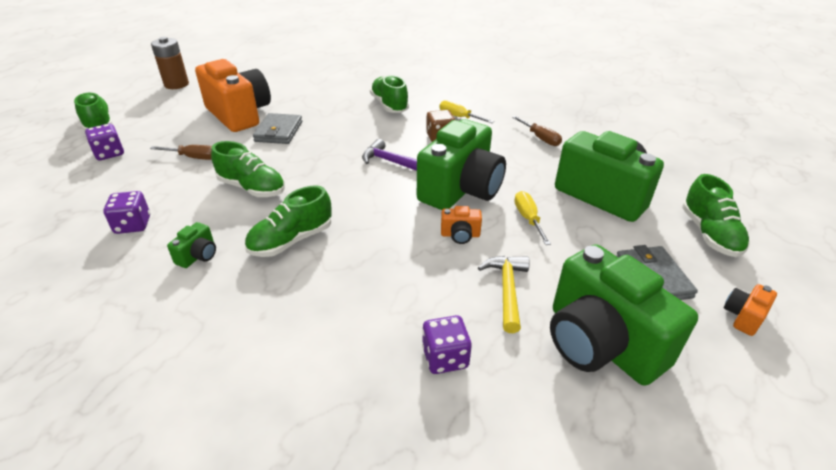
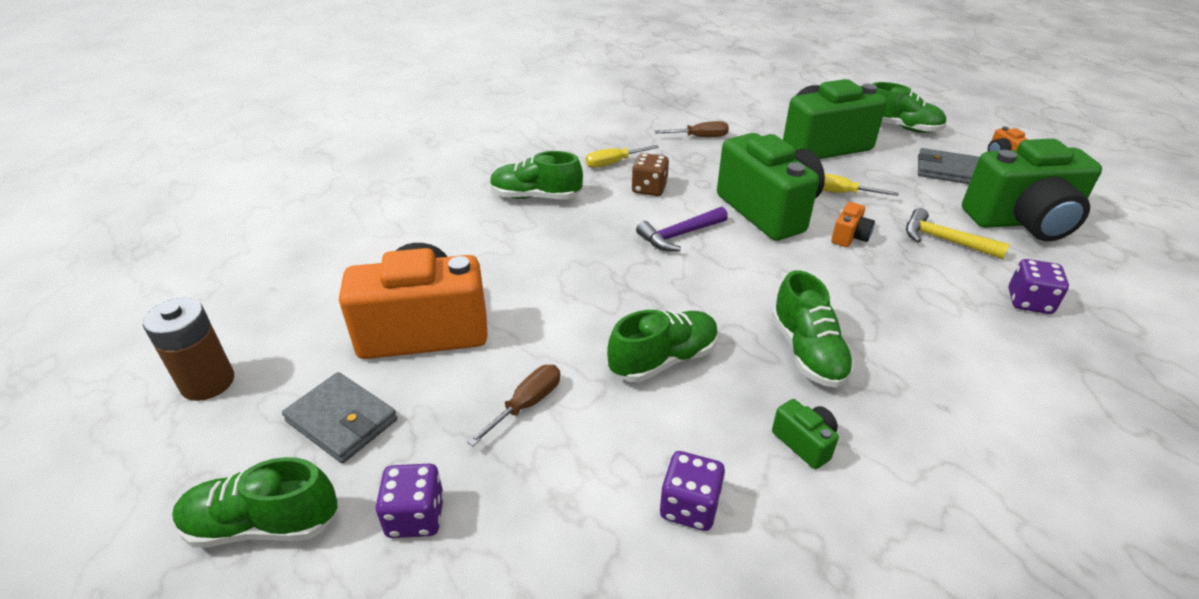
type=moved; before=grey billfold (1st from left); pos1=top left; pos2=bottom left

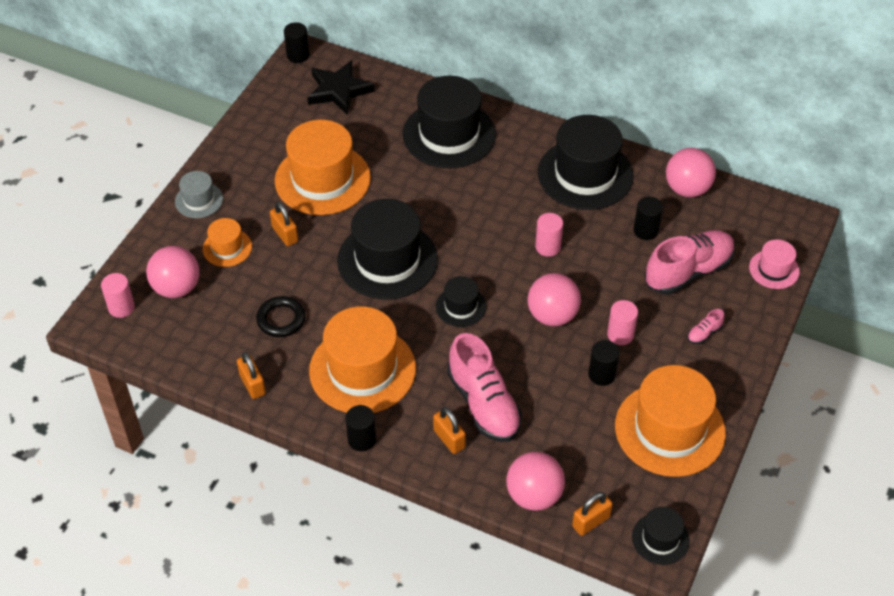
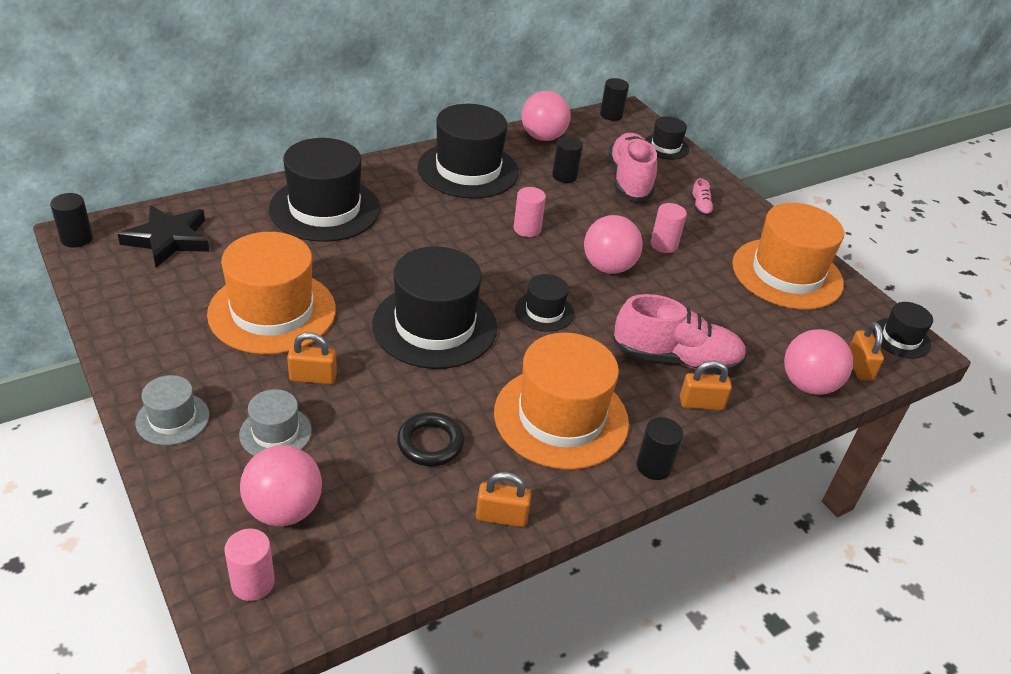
type=recoloured; before=orange top hat (1st from left); after=grey top hat (2nd from left); pos1=middle left; pos2=middle left
type=moved; before=black cylinder (3rd from left); pos1=middle right; pos2=top centre
type=recoloured; before=rosy top hat; after=black top hat (5th from left); pos1=middle right; pos2=top centre

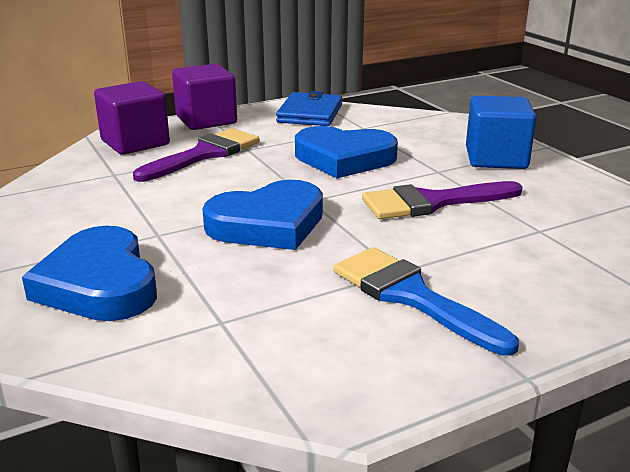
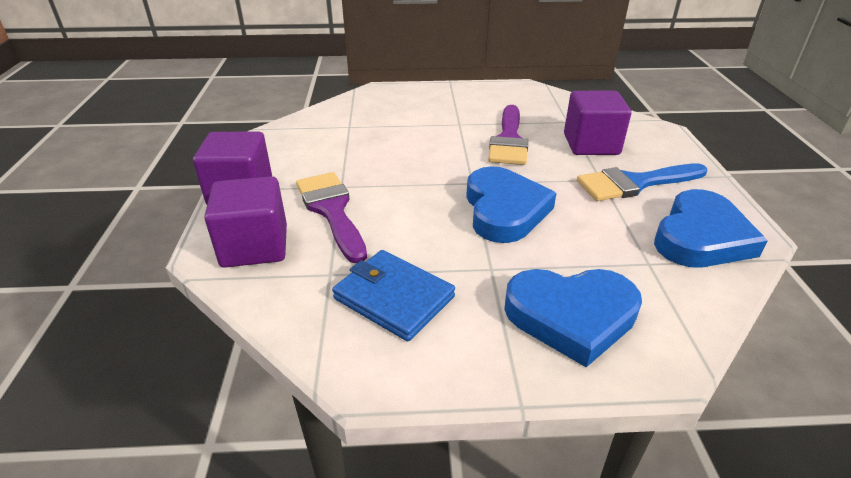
type=moved; before=blue billfold; pos1=top centre; pos2=centre
type=moved; before=blue heart (3rd from left); pos1=top centre; pos2=middle right
type=removed; before=blue solid cube; pos1=top right
type=added; after=violet solid cube (3rd from left); pos2=top right

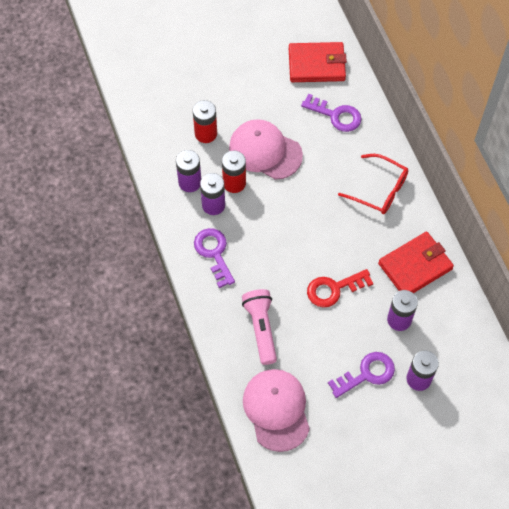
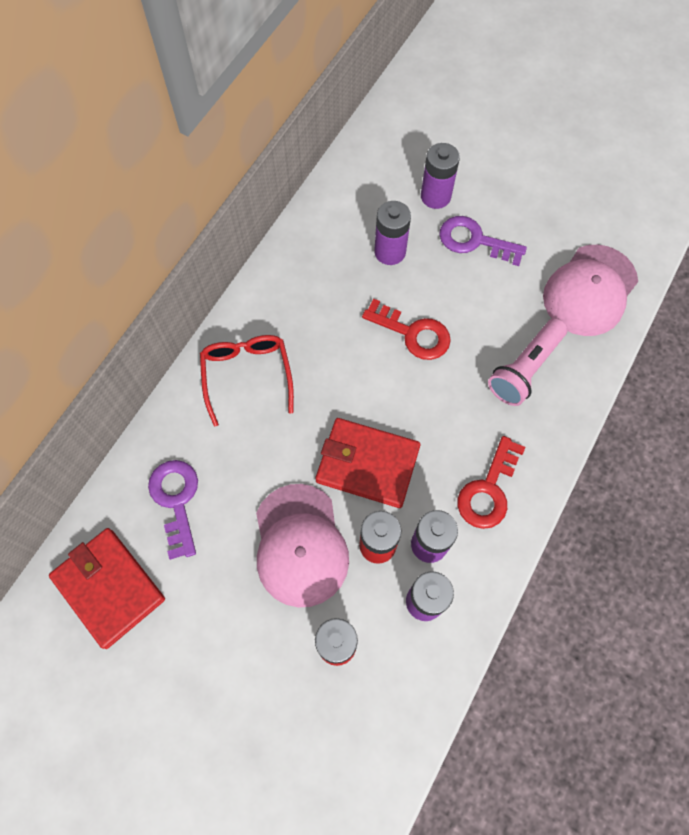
type=recoloured; before=violet latchkey (1st from left); after=scarlet latchkey (2nd from left); pos1=centre; pos2=middle right
type=moved; before=scarlet billfold (2nd from left); pos1=middle right; pos2=centre

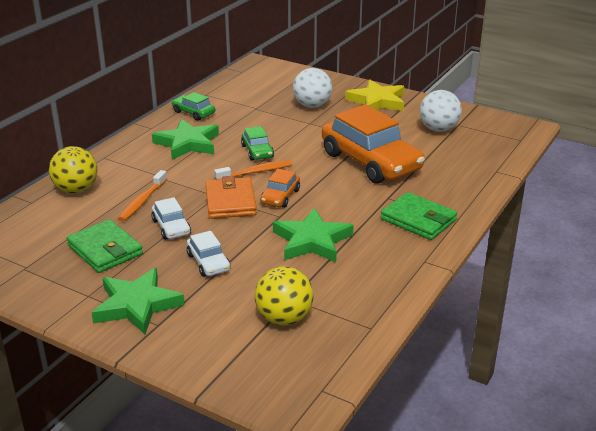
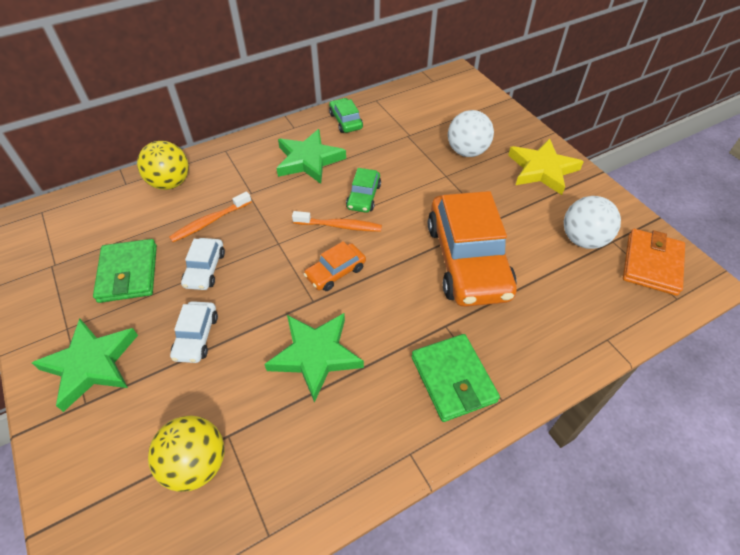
type=moved; before=orange billfold; pos1=centre; pos2=middle right

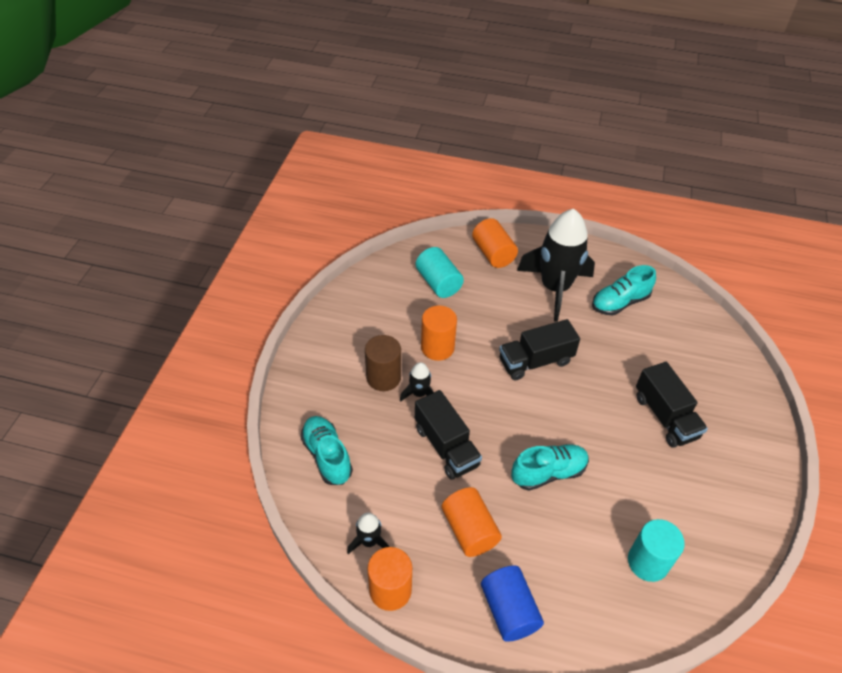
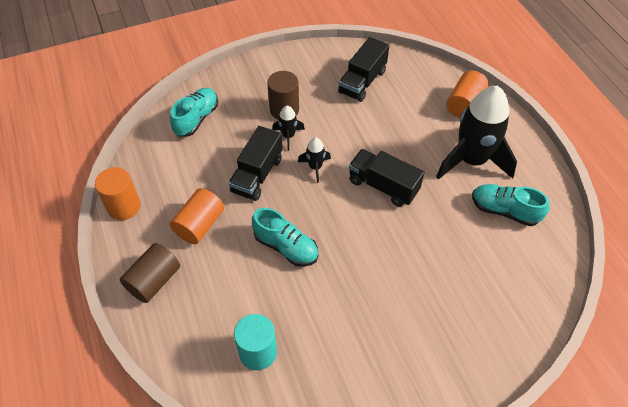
type=moved; before=black spaceship (1st from left in the first image); after=black spaceship (2nd from left); pos1=bottom centre; pos2=centre
type=removed; before=aqua cylinder (1st from left); pos1=centre
type=removed; before=orange cylinder (2nd from left); pos1=centre
type=recoloured; before=blue cylinder; after=brown cylinder (1st from left); pos1=bottom centre; pos2=bottom left
type=moved; before=black truck (3rd from left in the first image); after=black truck (2nd from left); pos1=middle right; pos2=top centre

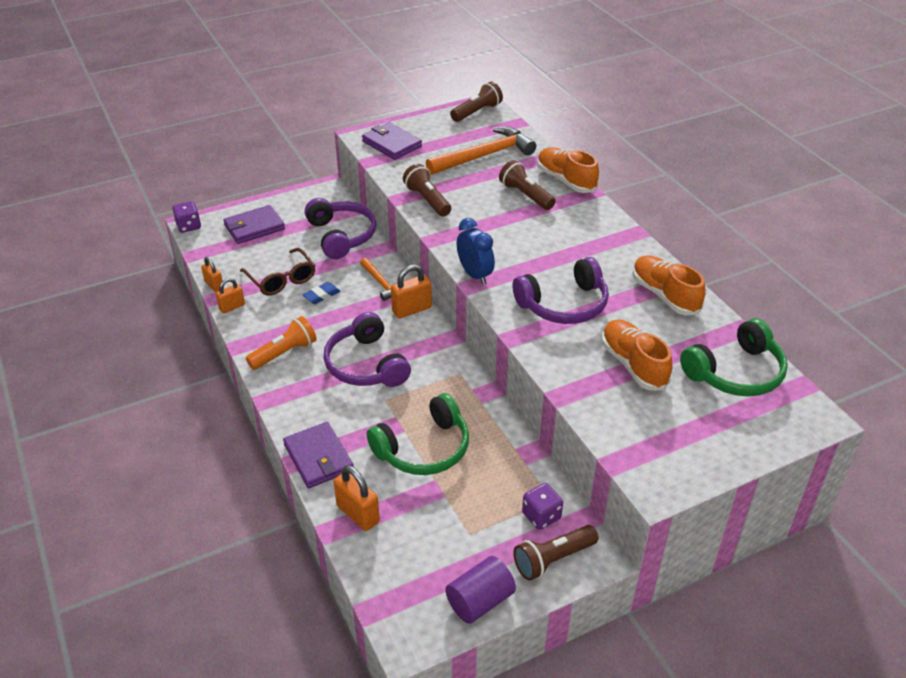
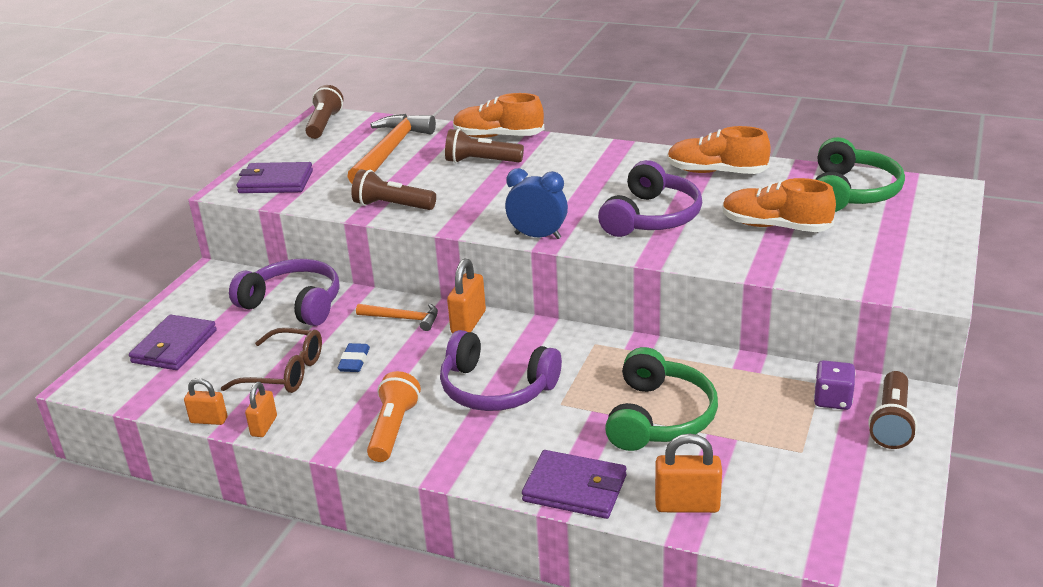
type=removed; before=violet die (1st from left); pos1=top left
type=removed; before=violet cylinder; pos1=bottom centre

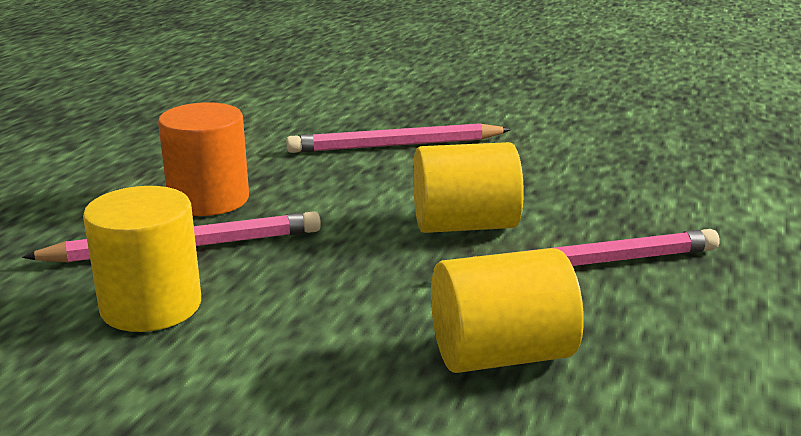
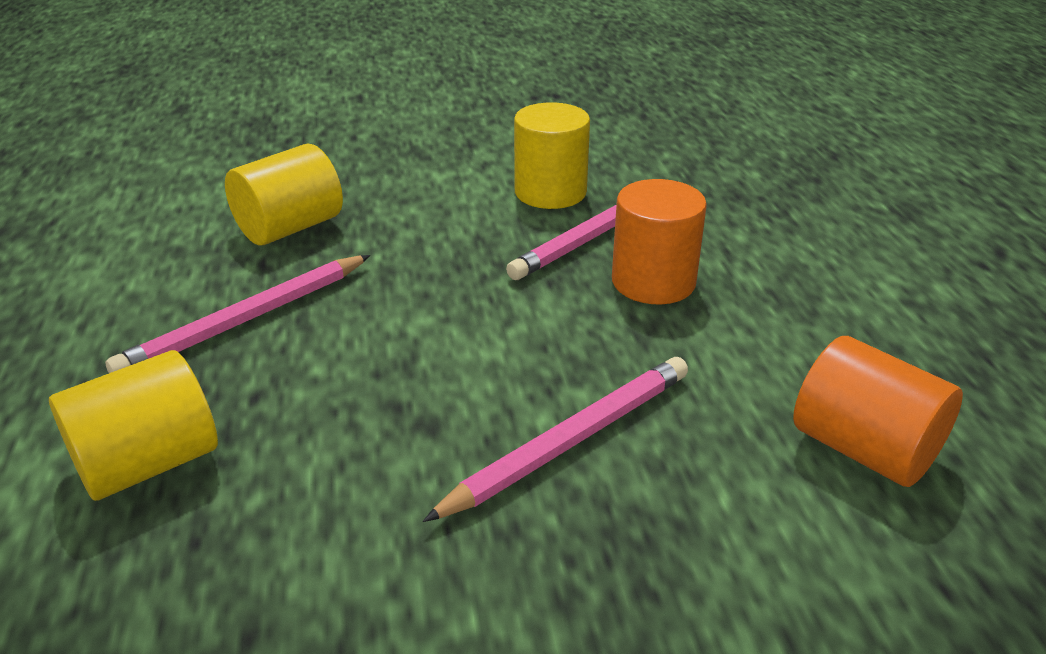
type=moved; before=yellow cylinder (2nd from left in the first image); after=yellow cylinder (1st from left); pos1=centre; pos2=middle left
type=added; after=orange cylinder (2nd from left); pos2=middle right

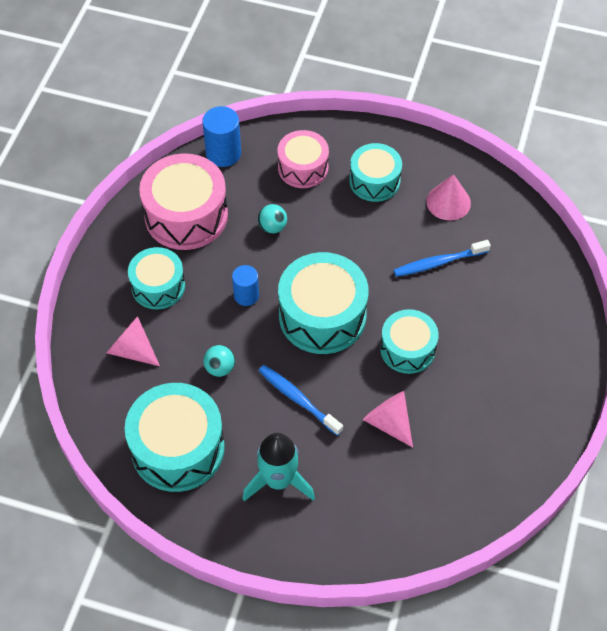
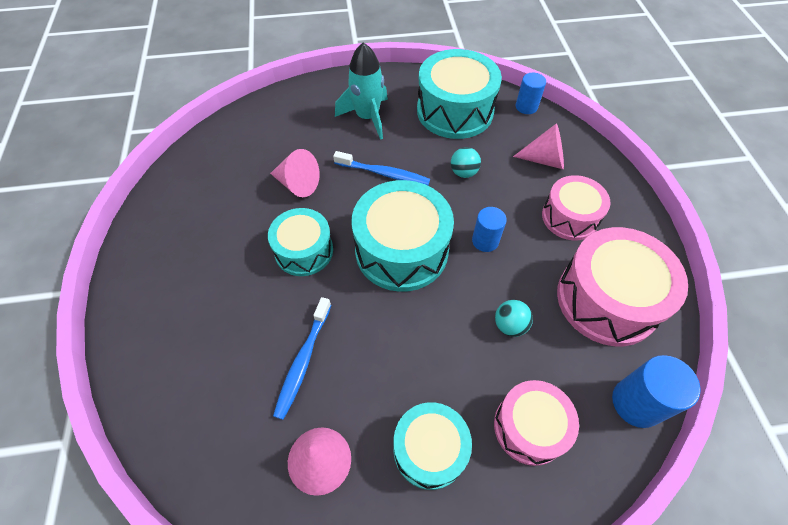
type=recoloured; before=aqua drum (1st from left); after=rosy drum (2nd from left); pos1=middle left; pos2=middle right
type=turned; before=blue dental brush (2nd from left in the first image); pos1=middle right; pos2=bottom centre; turn=150
type=added; after=blue cylinder (2nd from left); pos2=top right

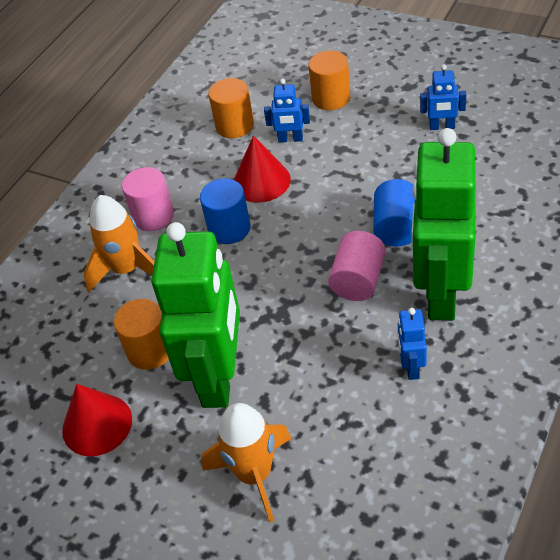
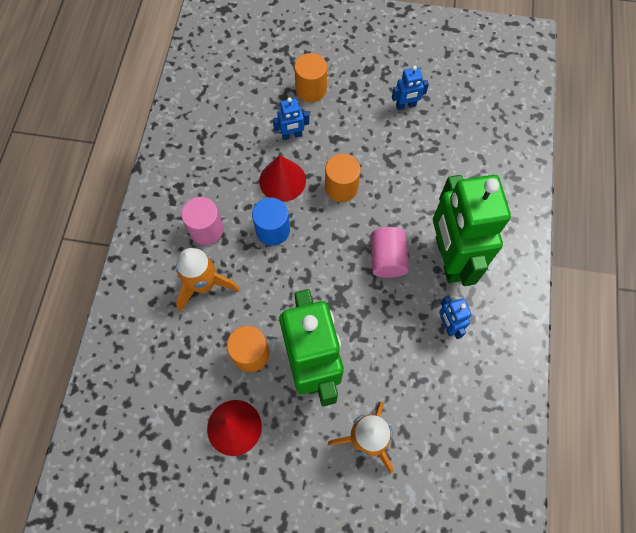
type=moved; before=orange cylinder (2nd from left in the first image); after=orange cylinder (3rd from left); pos1=top centre; pos2=centre
type=removed; before=blue cylinder (2nd from left); pos1=middle right

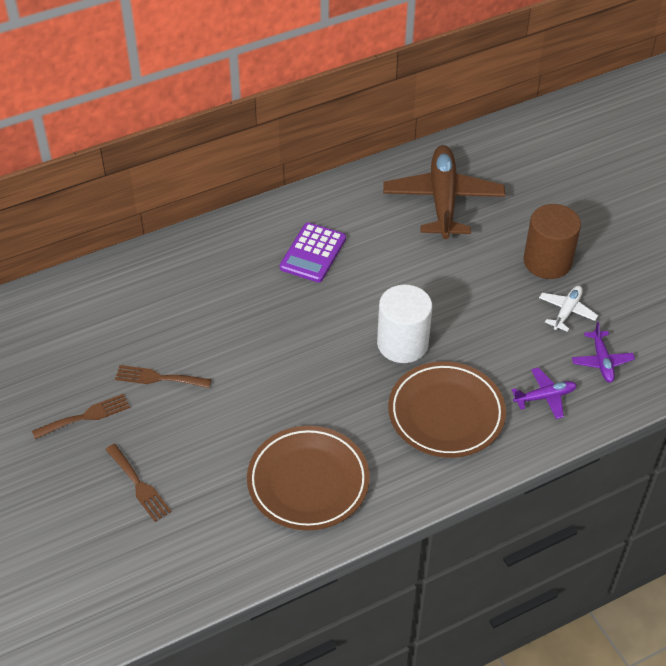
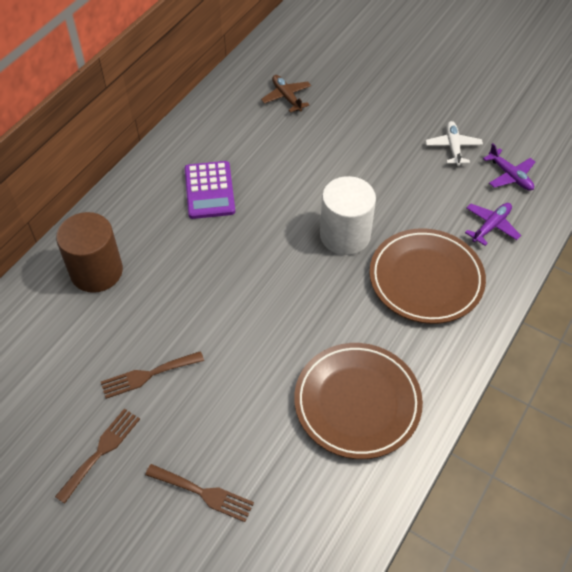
type=resized; before=brown toy plane; pos1=top right; pos2=top centre; scale=0.46
type=moved; before=brown cylinder; pos1=middle right; pos2=middle left

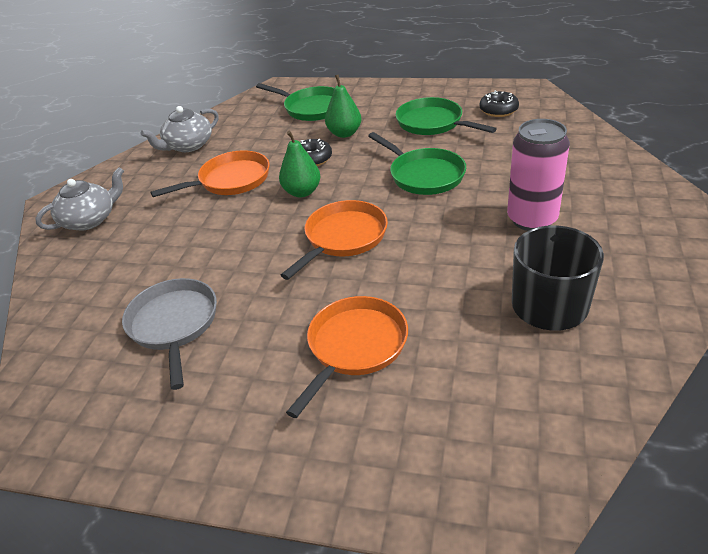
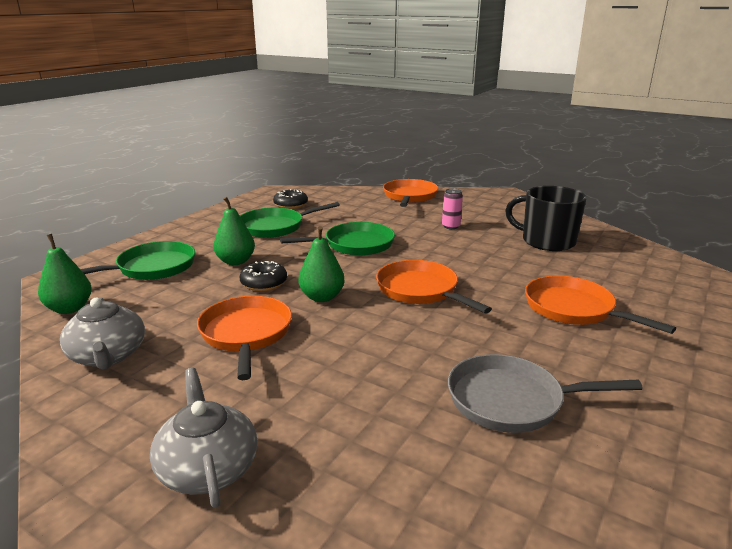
type=resized; before=rosy soda can; pos1=top right; pos2=centre; scale=0.49
type=added; after=green pear fruit (1st from left); pos2=middle left
type=added; after=orange frying pan (2nd from left); pos2=centre

